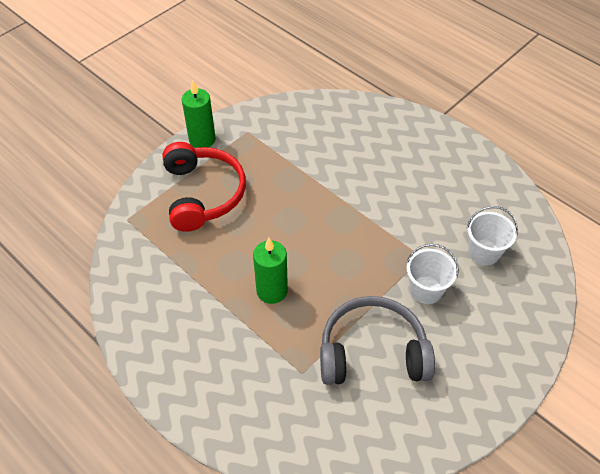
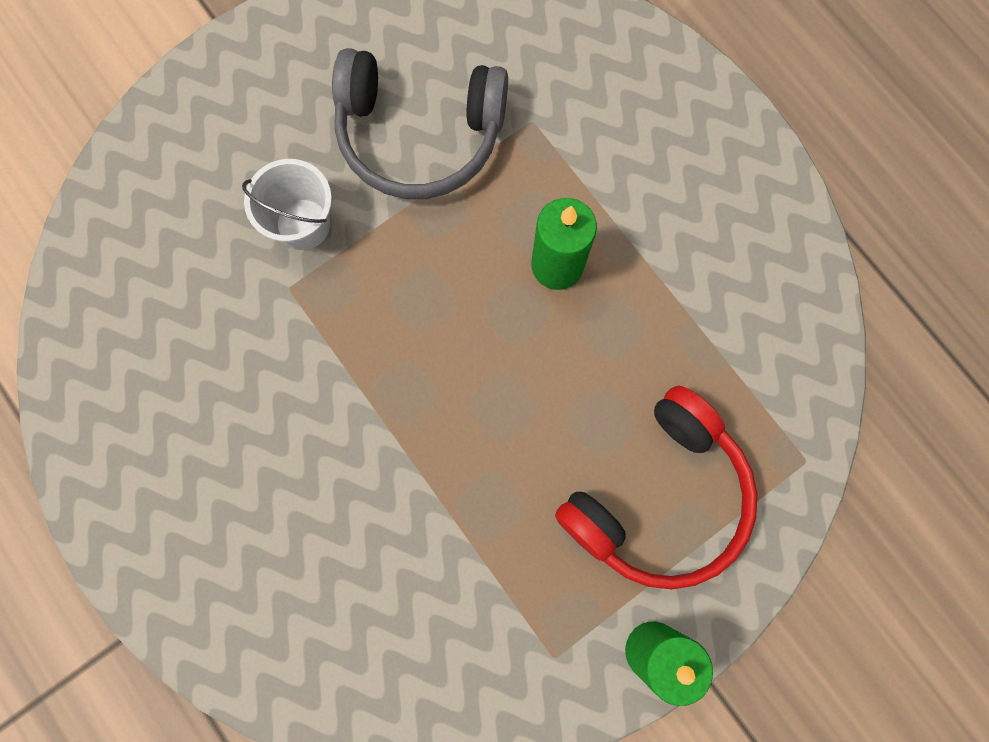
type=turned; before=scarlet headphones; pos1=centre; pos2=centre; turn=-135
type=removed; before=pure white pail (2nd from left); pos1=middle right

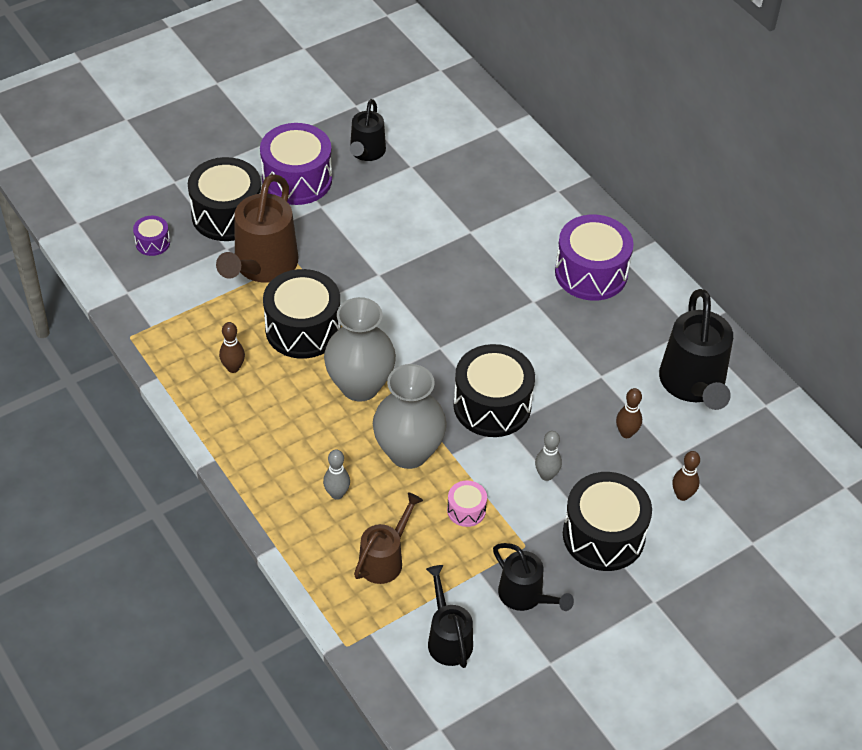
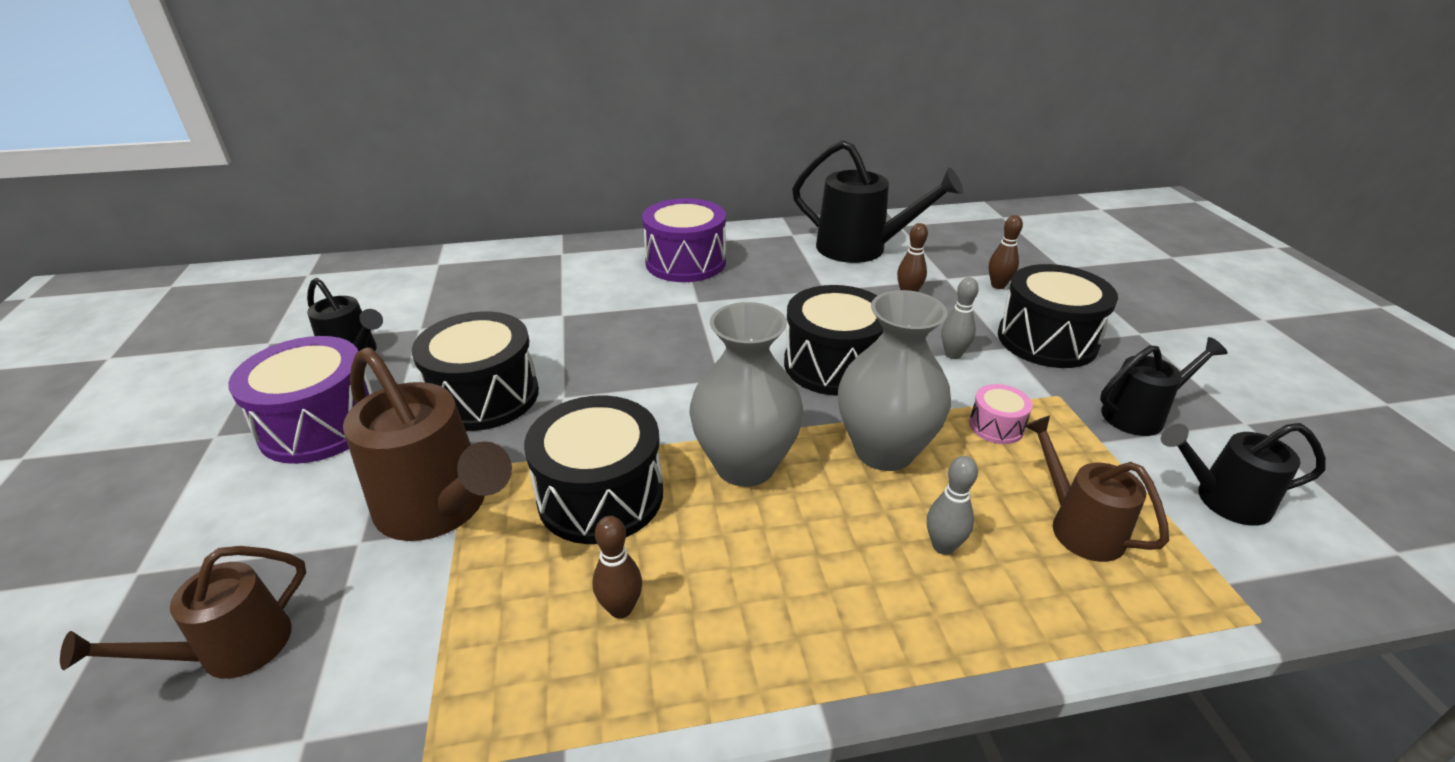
type=replaced; before=violet drum (1st from left); after=brown sprinkling can (1st from left); pos1=top left; pos2=bottom left
type=moved; before=black drum (1st from left); pos1=top left; pos2=middle left

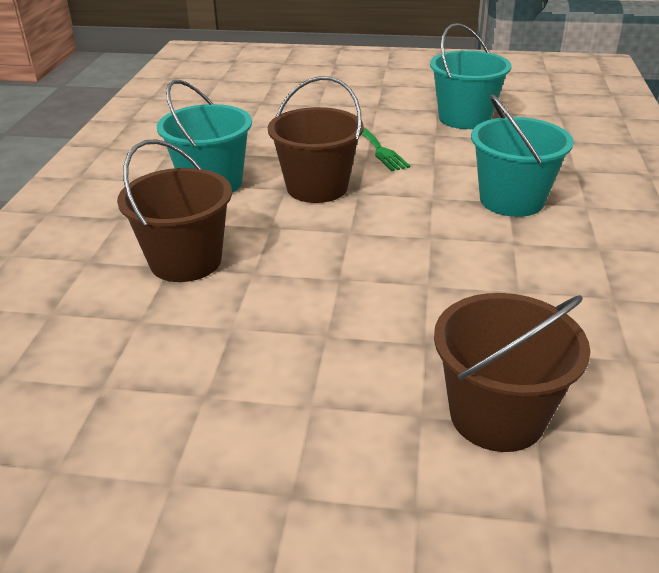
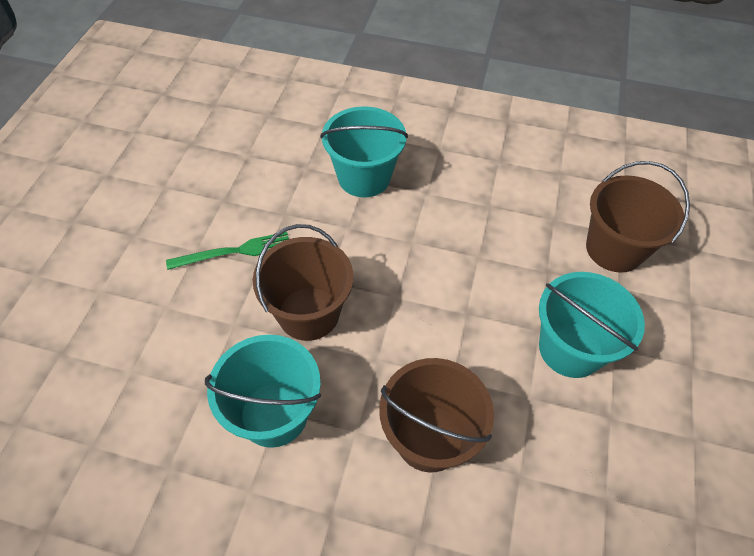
type=moved; before=aqua pail (2nd from left in the first image); after=aqua pail (3rd from left); pos1=top right; pos2=middle right

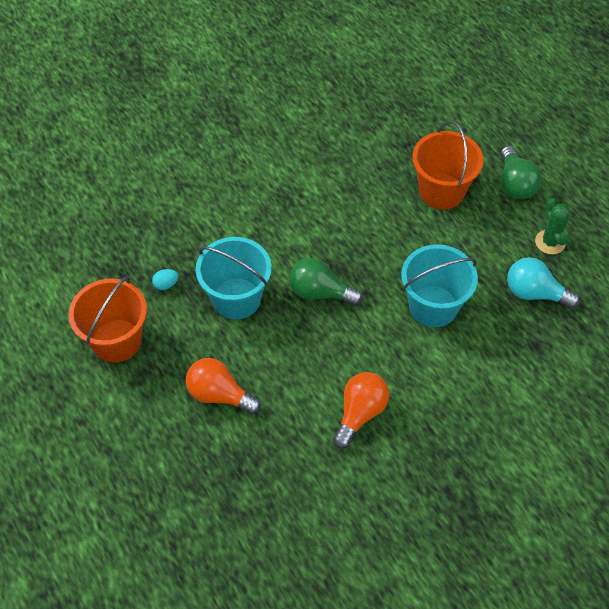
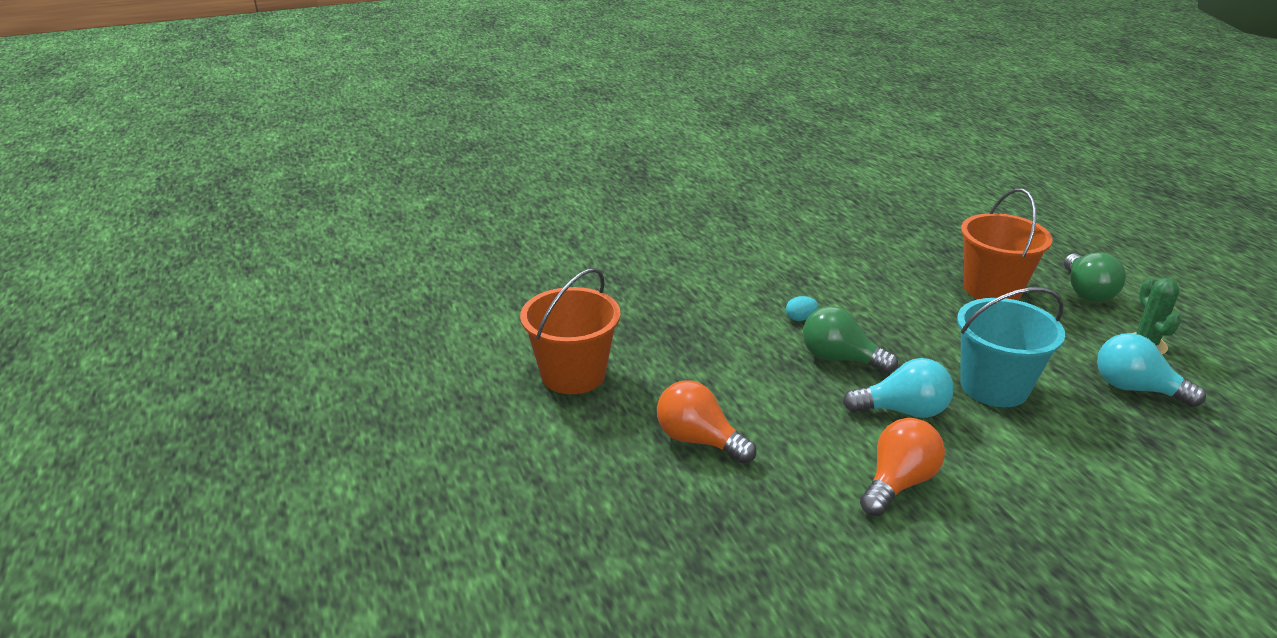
type=moved; before=aqua toy egg; pos1=middle left; pos2=centre
type=removed; before=aqua pail (1st from left); pos1=centre
type=added; after=aqua bulb (1st from left); pos2=middle right

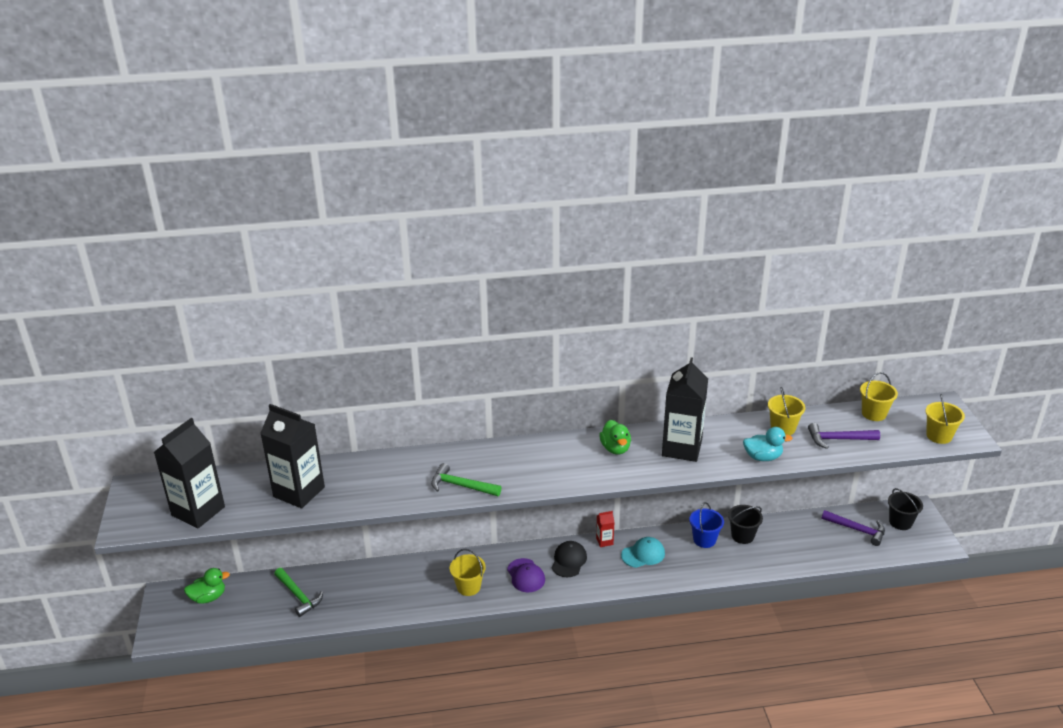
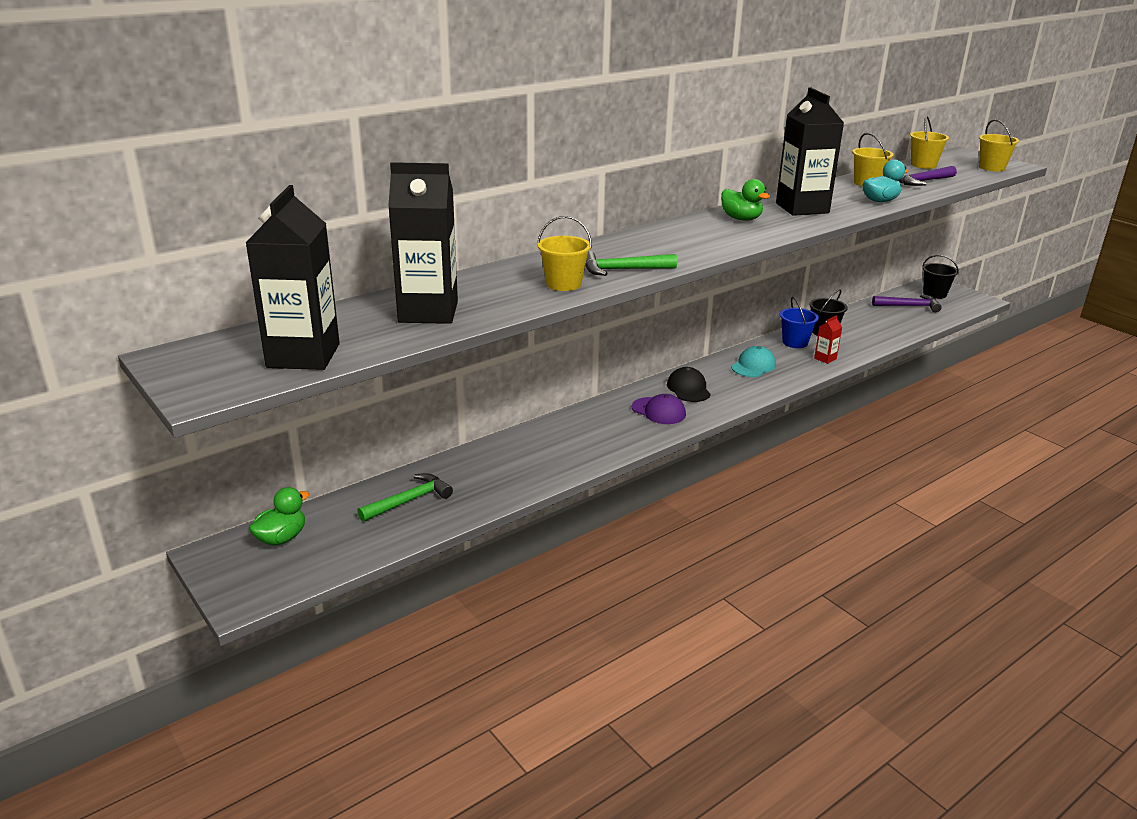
type=turned; before=green claw hammer (1st from left); pos1=bottom left; pos2=centre; turn=-60
type=moved; before=yellow pail (1st from left); pos1=bottom centre; pos2=top centre
type=moved; before=scarlet juice carton; pos1=bottom centre; pos2=middle right

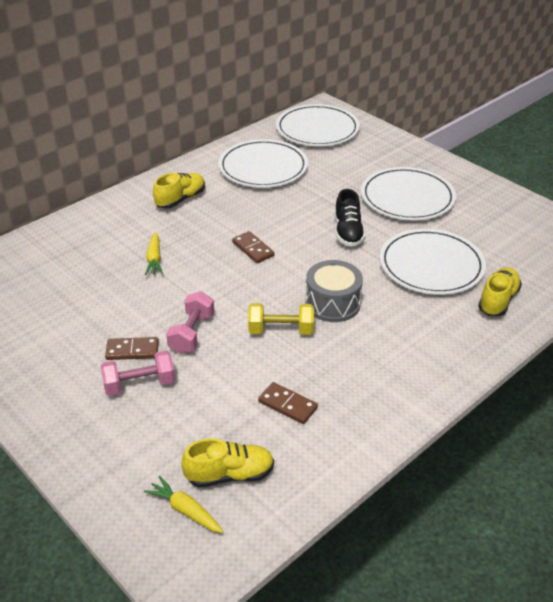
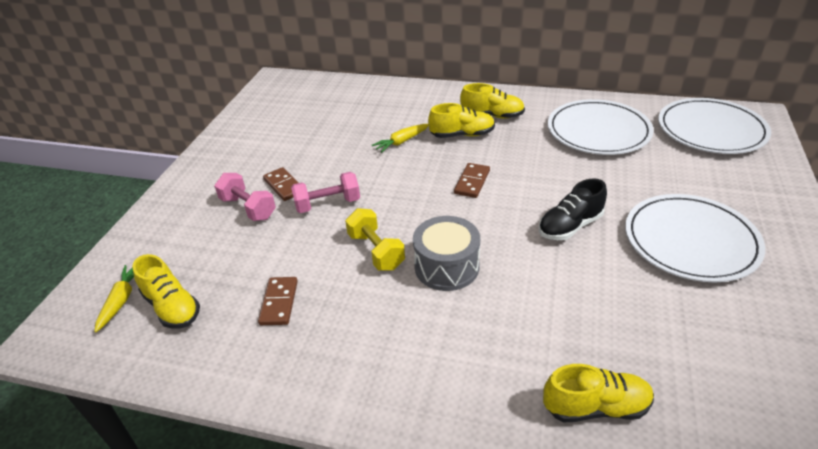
type=removed; before=pure white flat dish (4th from left); pos1=middle right
type=added; after=yellow lace-up shoe (2nd from left); pos2=top centre

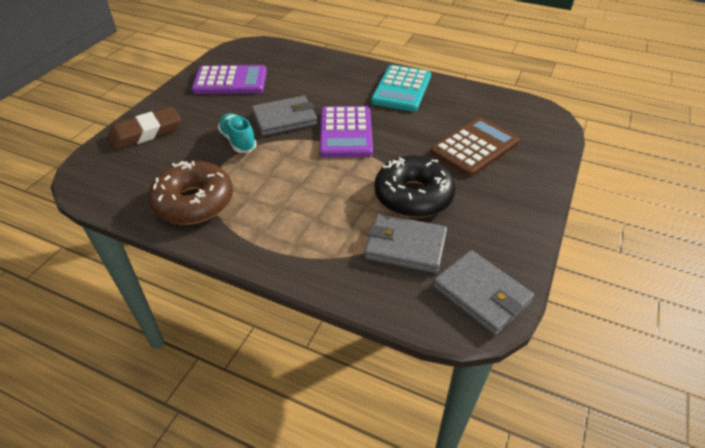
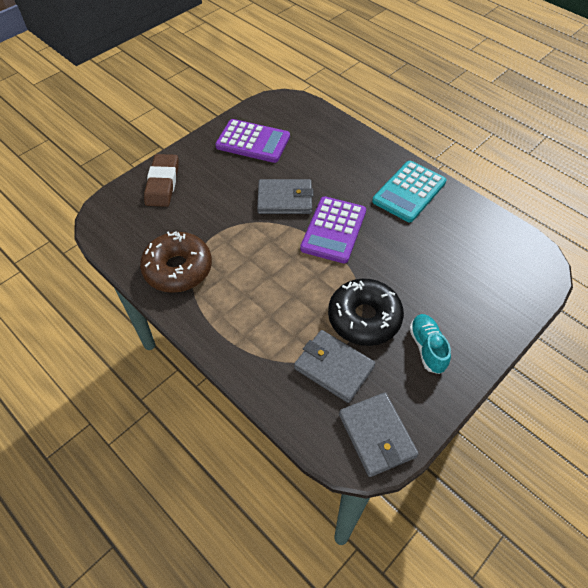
type=turned; before=brown pencil eraser; pos1=top left; pos2=top left; turn=-75
type=moved; before=aqua lace-up shoe; pos1=top centre; pos2=middle right
type=removed; before=brown adding machine; pos1=top right

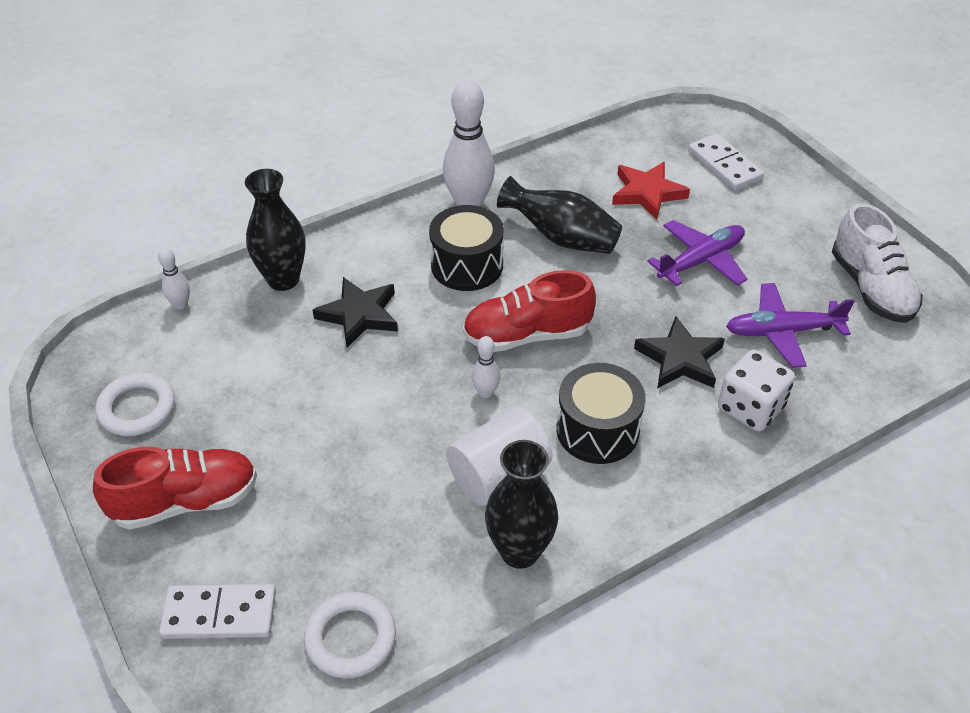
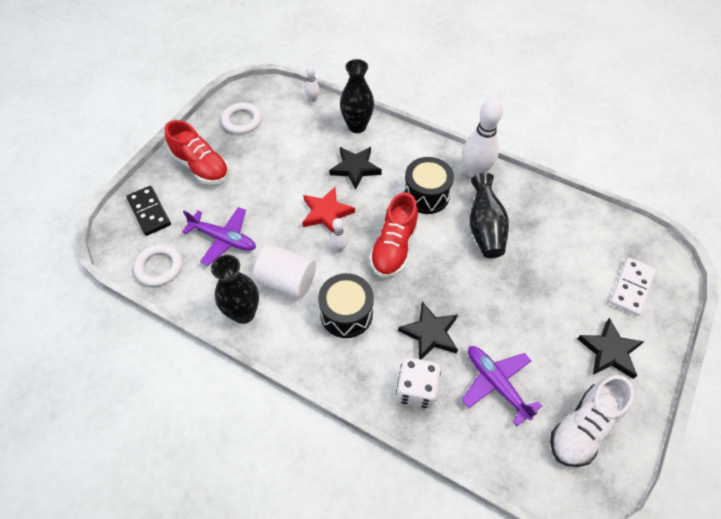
type=recoloured; before=pure white domino (1st from left); after=black domino; pos1=bottom left; pos2=middle left
type=turned; before=scarlet lace-up shoe (2nd from left); pos1=centre; pos2=centre; turn=-120
type=moved; before=scarlet star; pos1=top right; pos2=centre
type=moved; before=violet toy plane (1st from left); pos1=middle right; pos2=middle left
type=added; after=black star (3rd from left); pos2=bottom right

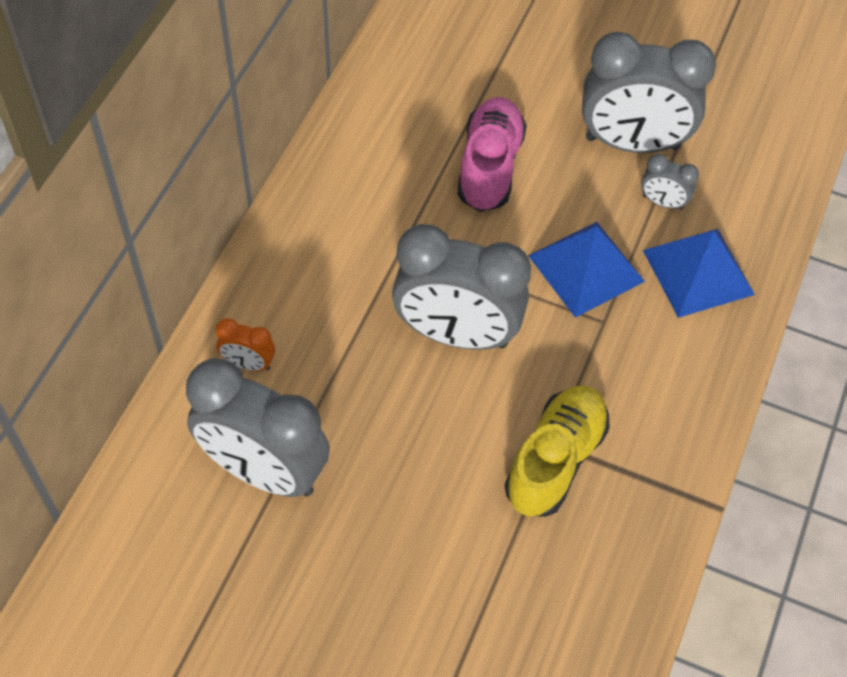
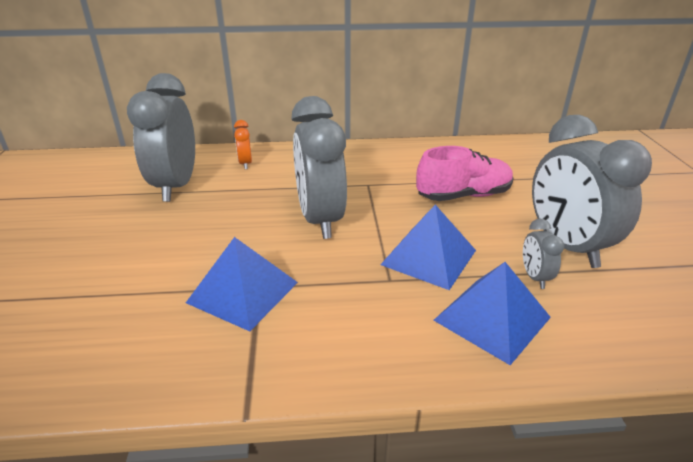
type=replaced; before=yellow lace-up shoe; after=blue solid pyramid (1st from left); pos1=centre; pos2=centre

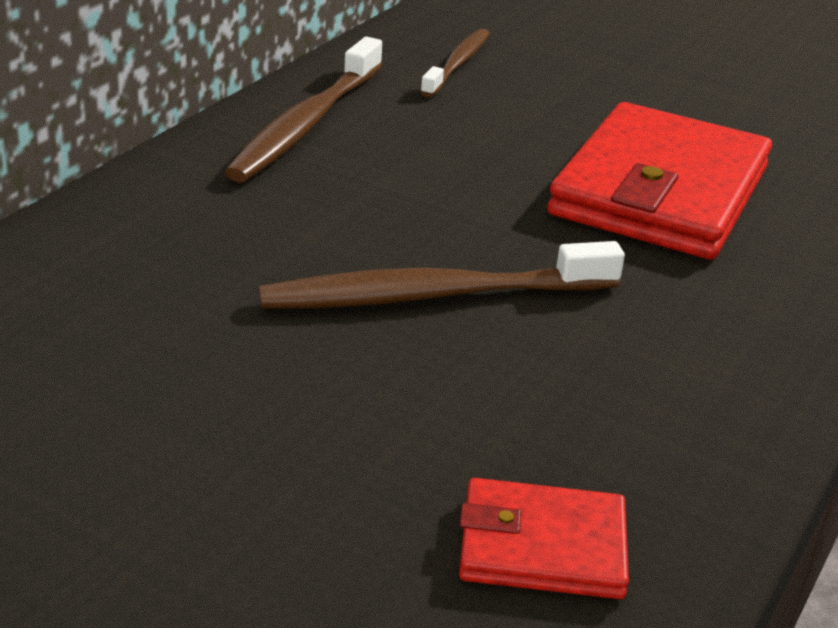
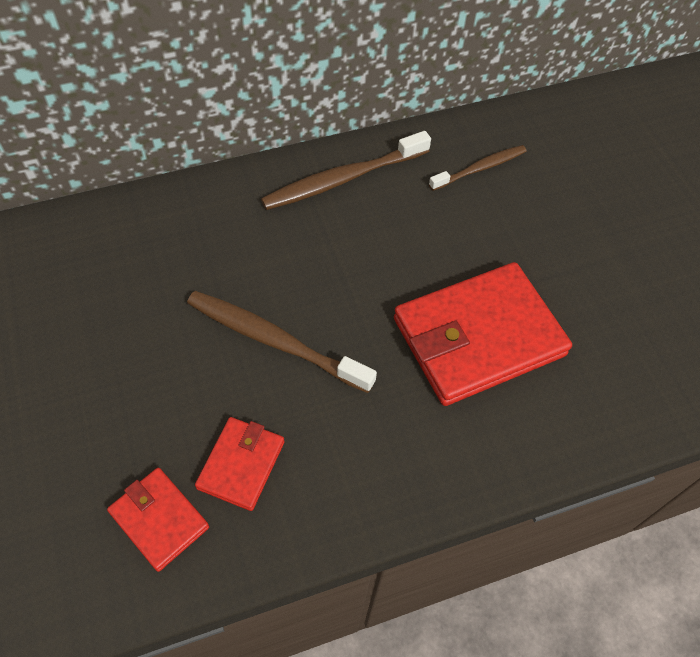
type=added; after=scarlet billfold (2nd from left); pos2=bottom centre

